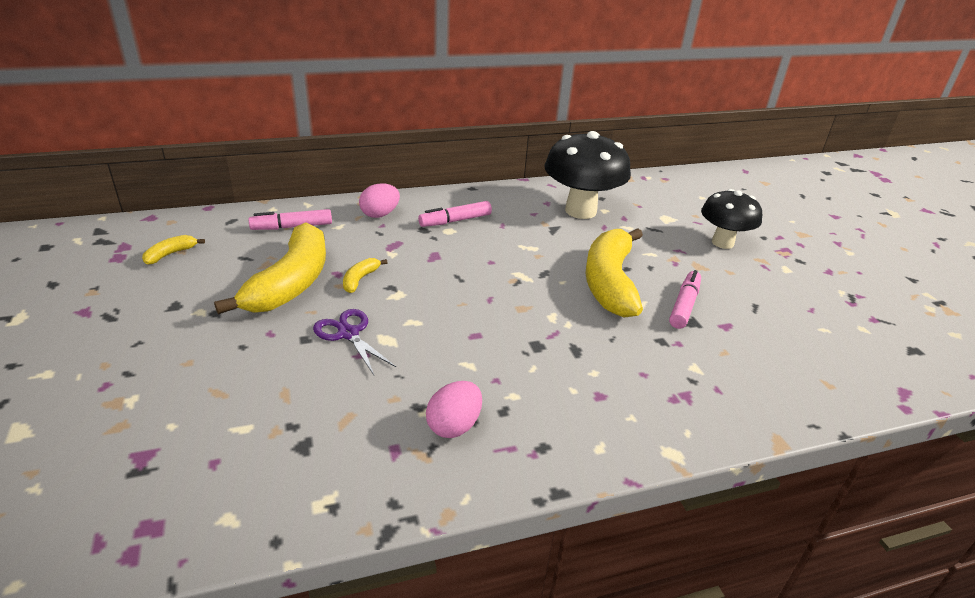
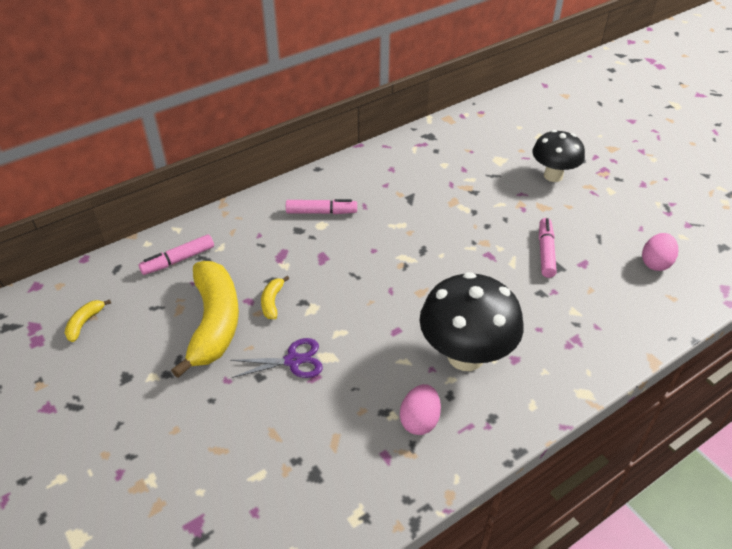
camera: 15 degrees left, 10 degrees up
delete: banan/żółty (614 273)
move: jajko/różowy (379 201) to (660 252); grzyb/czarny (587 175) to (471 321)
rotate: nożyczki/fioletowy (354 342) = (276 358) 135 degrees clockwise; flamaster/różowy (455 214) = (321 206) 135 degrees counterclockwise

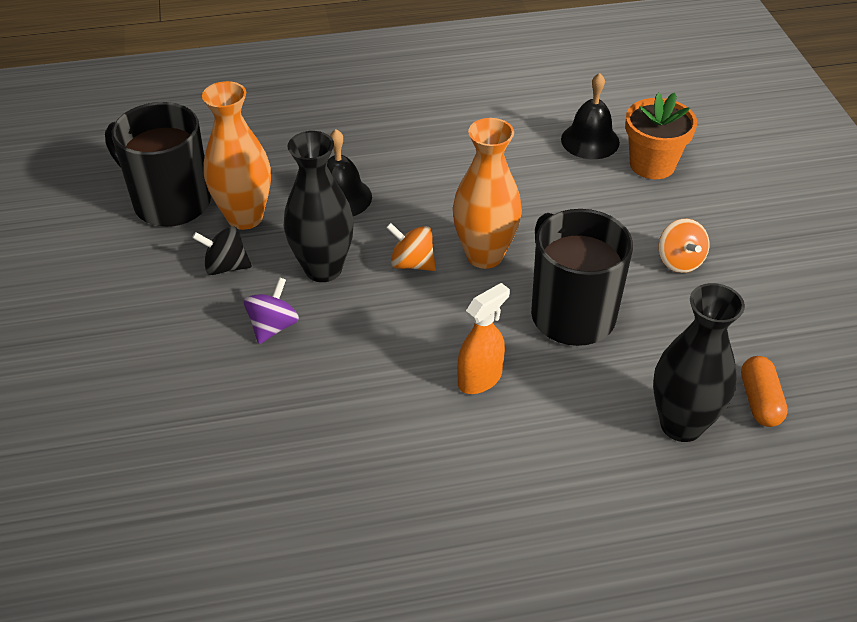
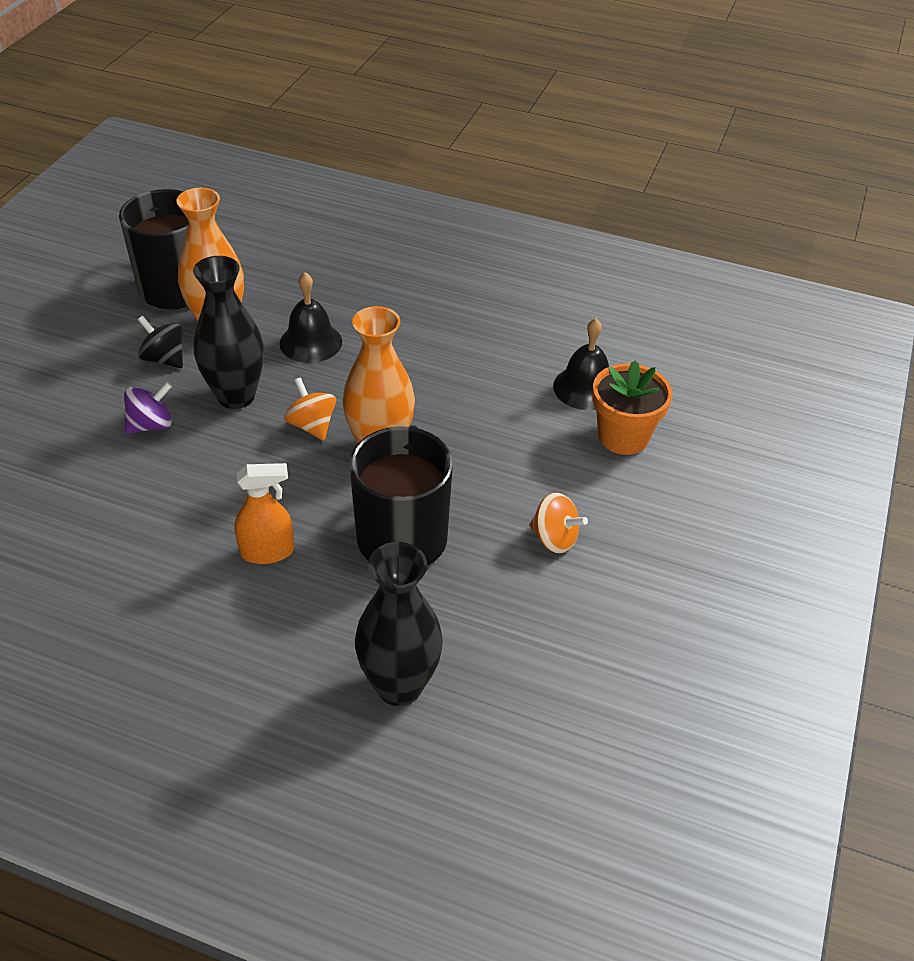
camera: 30 degrees right, 0 degrees up
delete: kapsułka/pomarańczowy (764 391)
rotate: bączek/pomarańczowy (683 246) = (558 522) 75 degrees counterclockwise

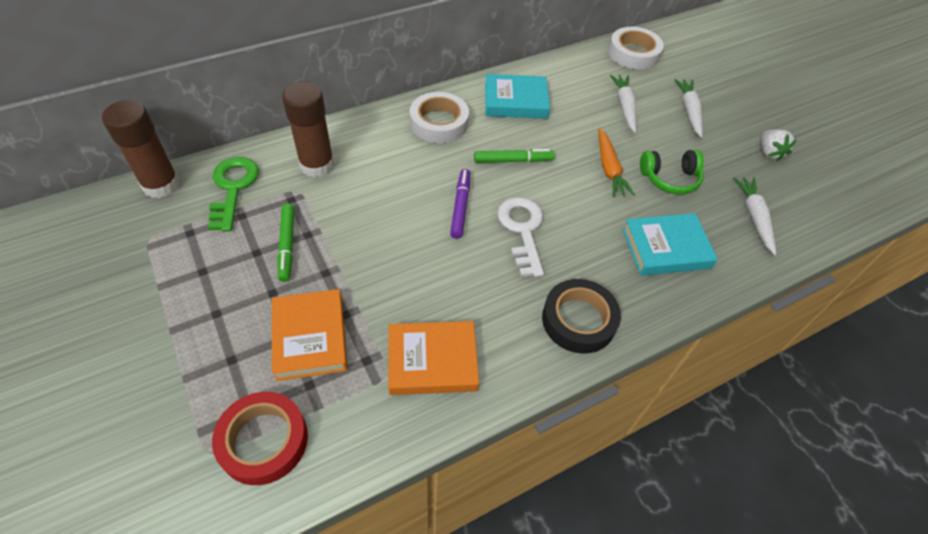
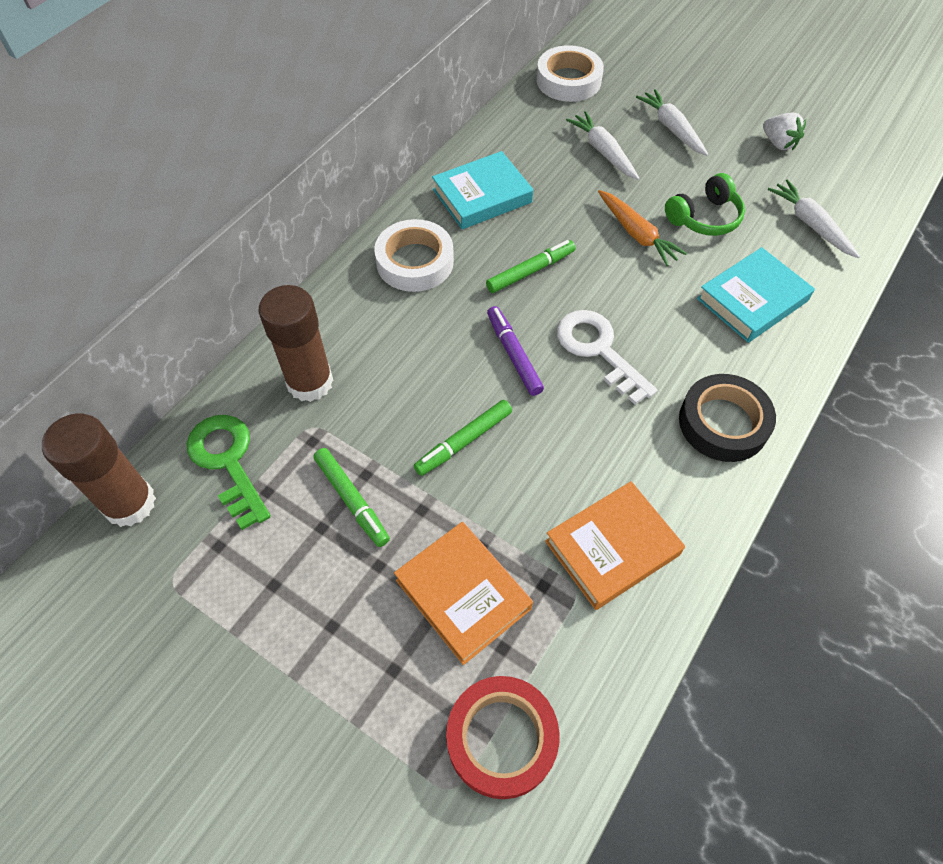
camera: 25 degrees left, 5 degrees up
insert: flamaster/zielony (463 438)

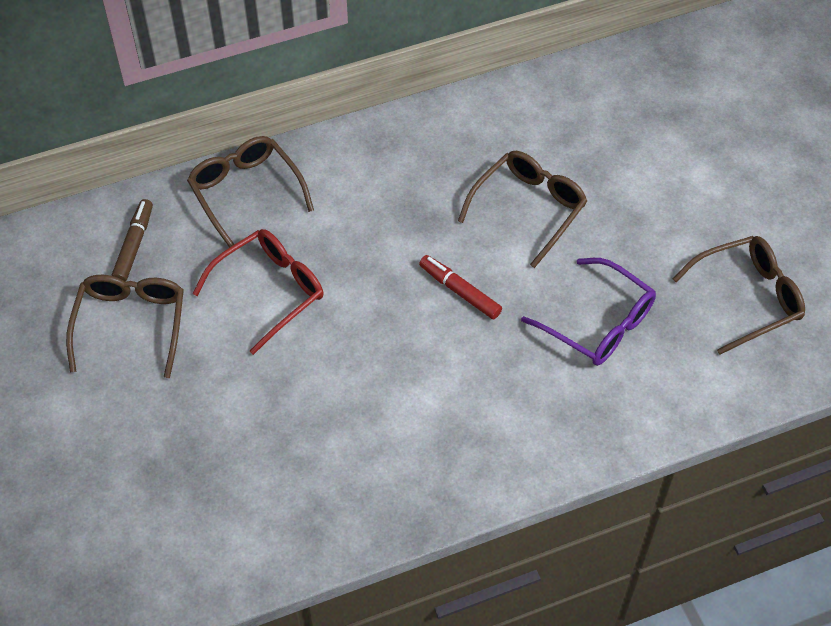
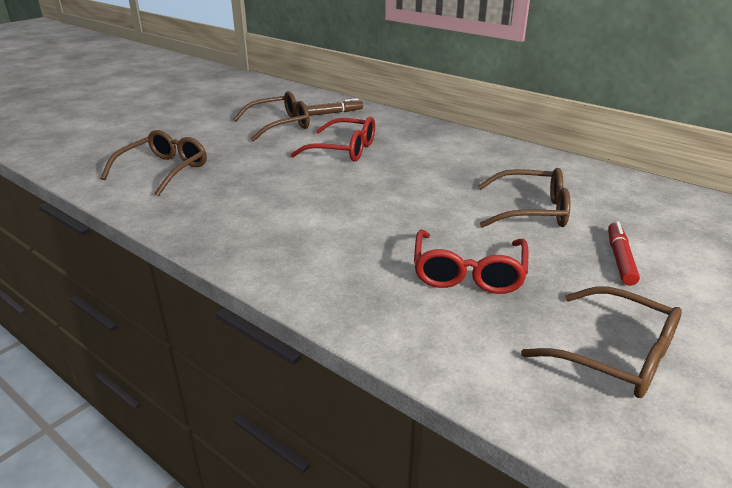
camera: 60 degrees right, 25 degrees down
move: okulary/brązowy (250 192) to (154 163); flamaster/czerwony (460 287) to (624 253)
recolor: okulary/fioletowy (588 312) to okulary/czerwony (471 262)

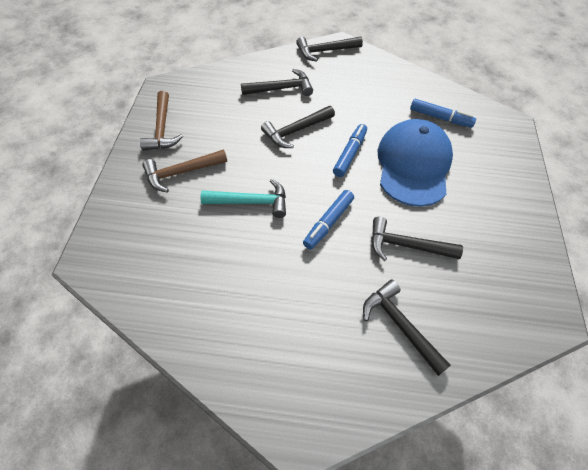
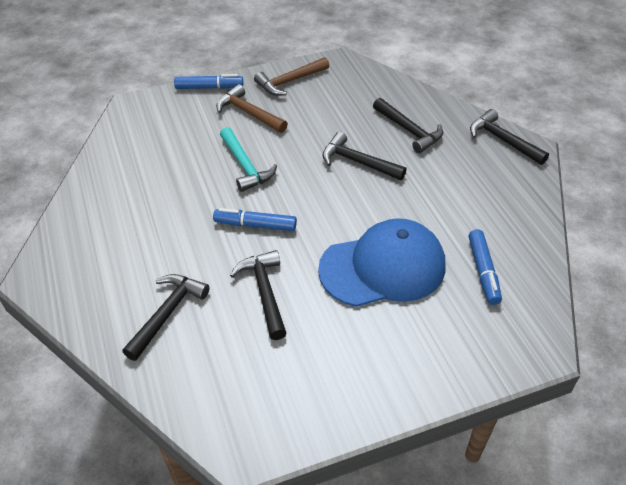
camera: 65 degrees right, 10 degrees down
move: flamaster/niebieski (350 150) to (208 81)

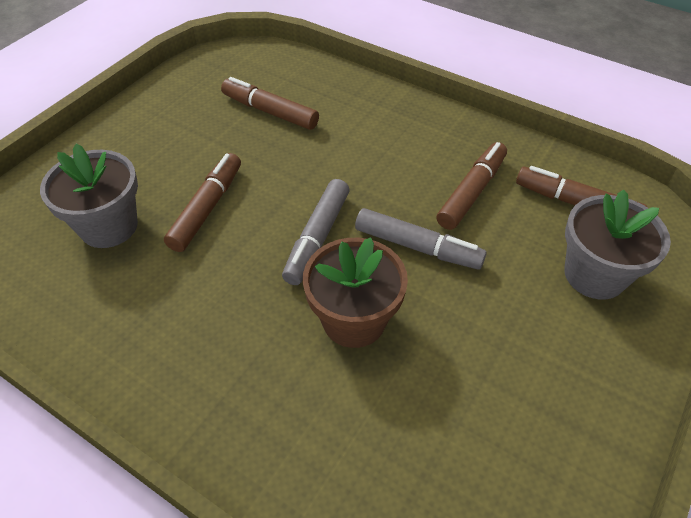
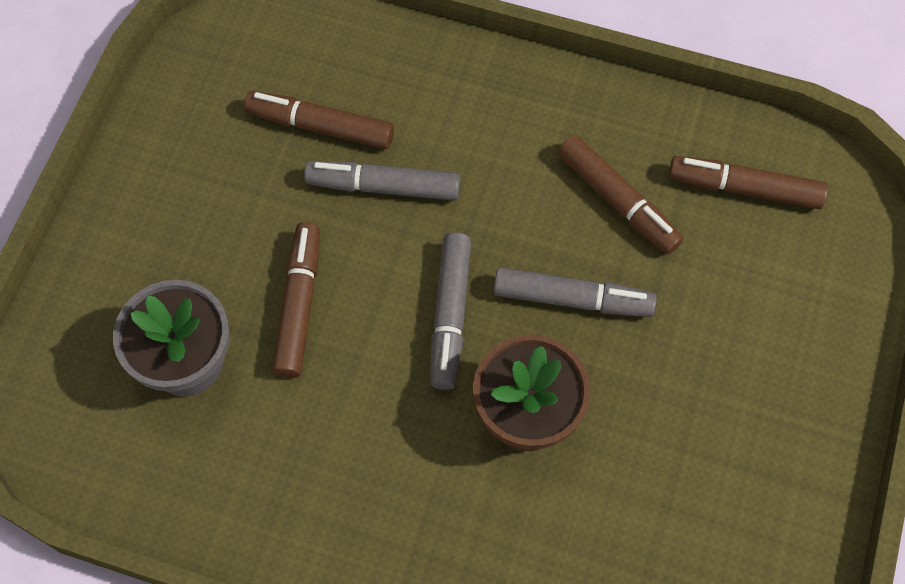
camera: 15 degrees left, 15 degrees up
delete: doniczka/szary (617 244)
insert: flamaster/szary (382 181)
rotate: flamaster/brązowy (472 186) = (620 194) 120 degrees clockwise

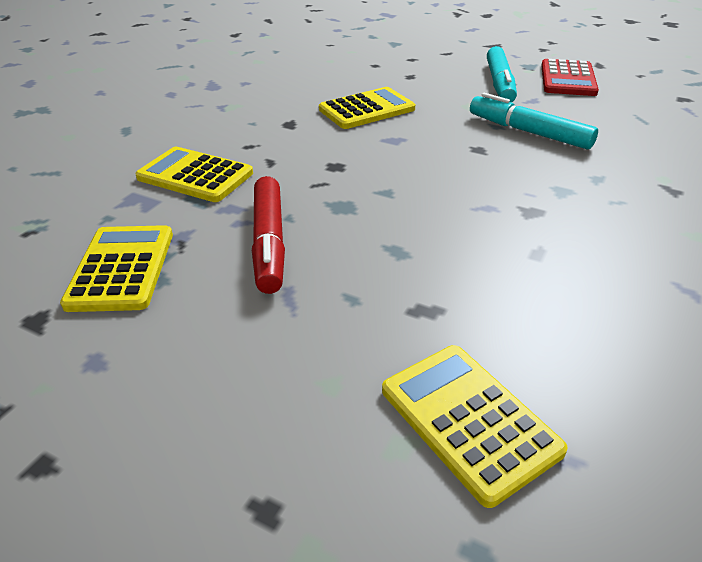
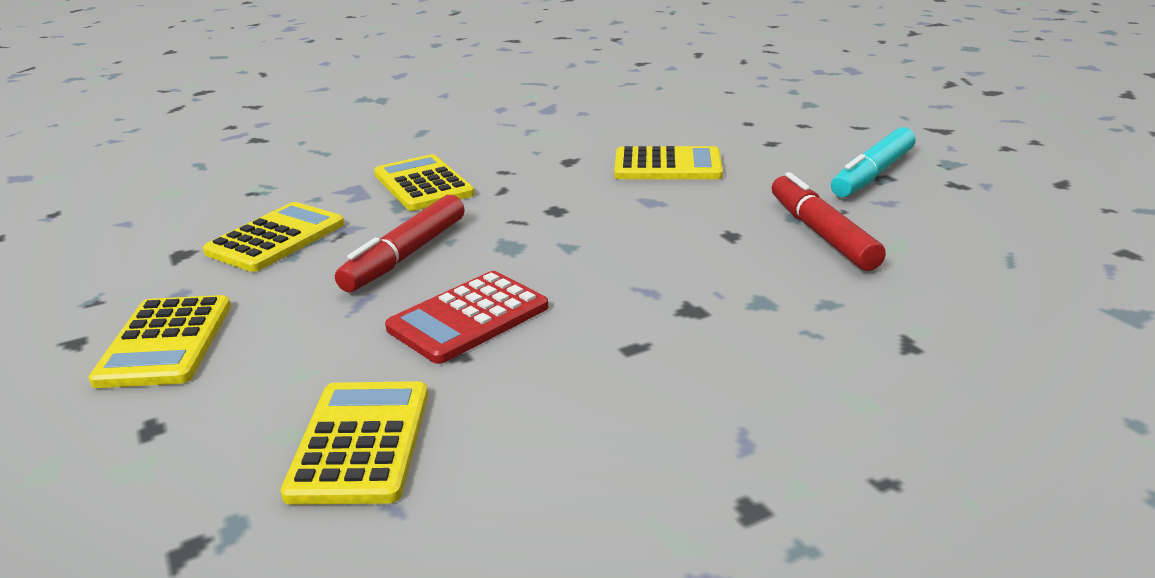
camera: 35 degrees right, 10 degrees down
insert: kalkulator/żółty (159 341)
move: kalkulator/czerwony (570 77) to (466 317)
recolor: flamaster/turkusowy (534 121) to flamaster/czerwony (829 221)

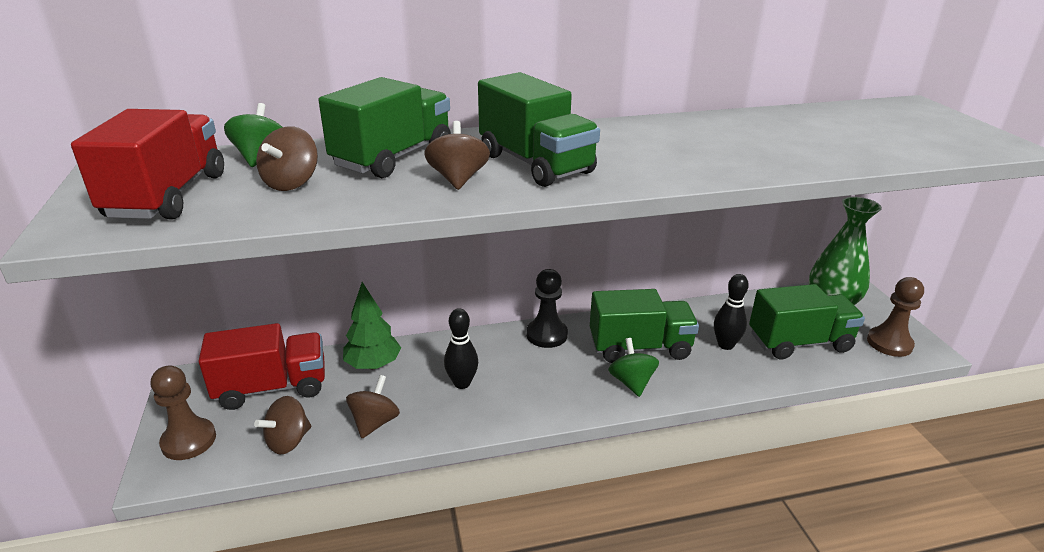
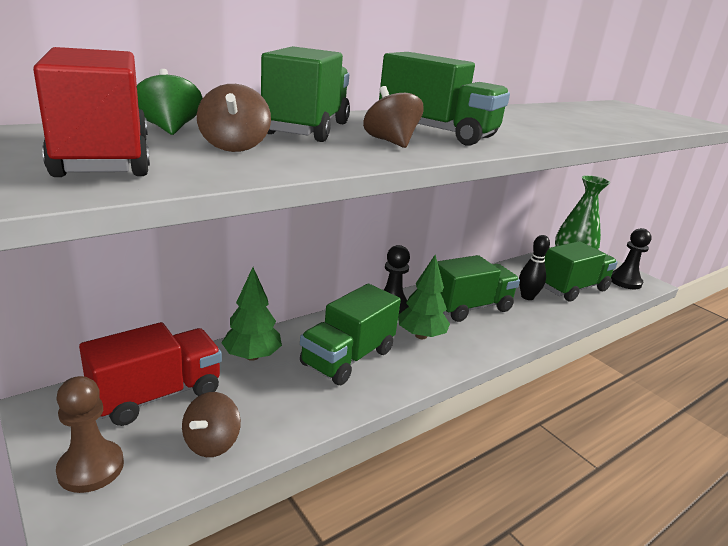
camera: 25 degrees left, 5 degrees down
delete: bączek/brązowy (373 406); bączek/zielony (633 367)
insert: drzewko/zielony (424 297)
replace: kręgiel/czarny (461 348) to ciężarówka/zielony (350 334)
recolor: pionek/brązowy (895 317) to pionek/czarny (631 258)

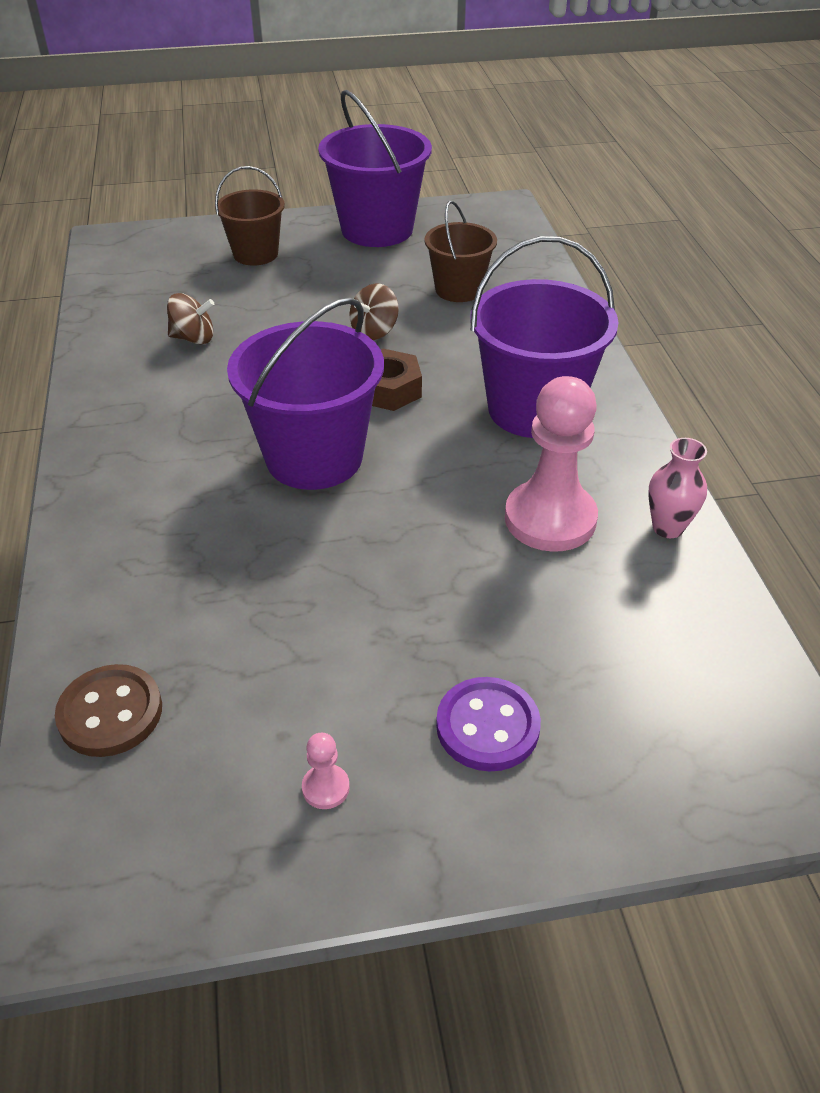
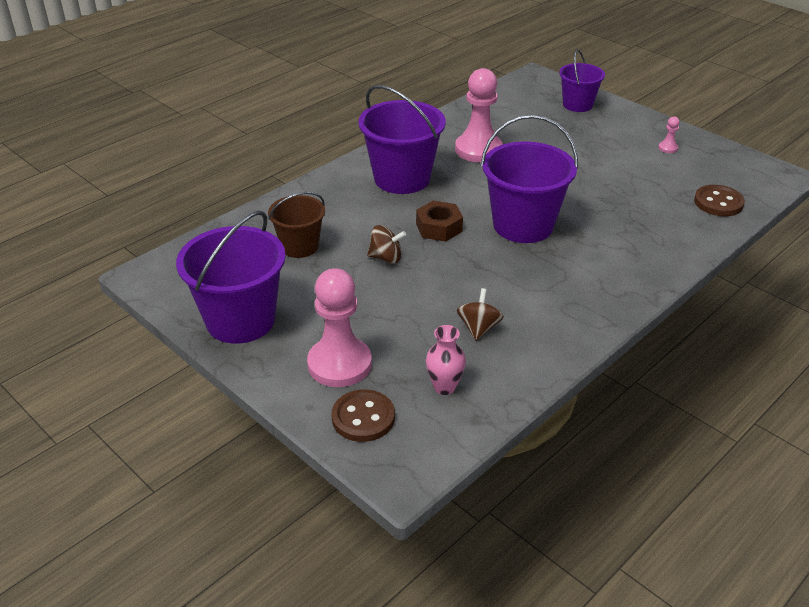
camera: 125 degrees left, 5 degrees down
delete: guzik/fioletowy (488 724)
insert: guzik/brązowy (363 415); wiadro/fioletowy (582 80)
move: wazon/różowy (677 488) to (446 360)
replace: wiadro/brązowy (250 216) to pionek/różowy (339 327)
rotate: bączek/brązowy (190 318) = (480 314) 45 degrees clockwise

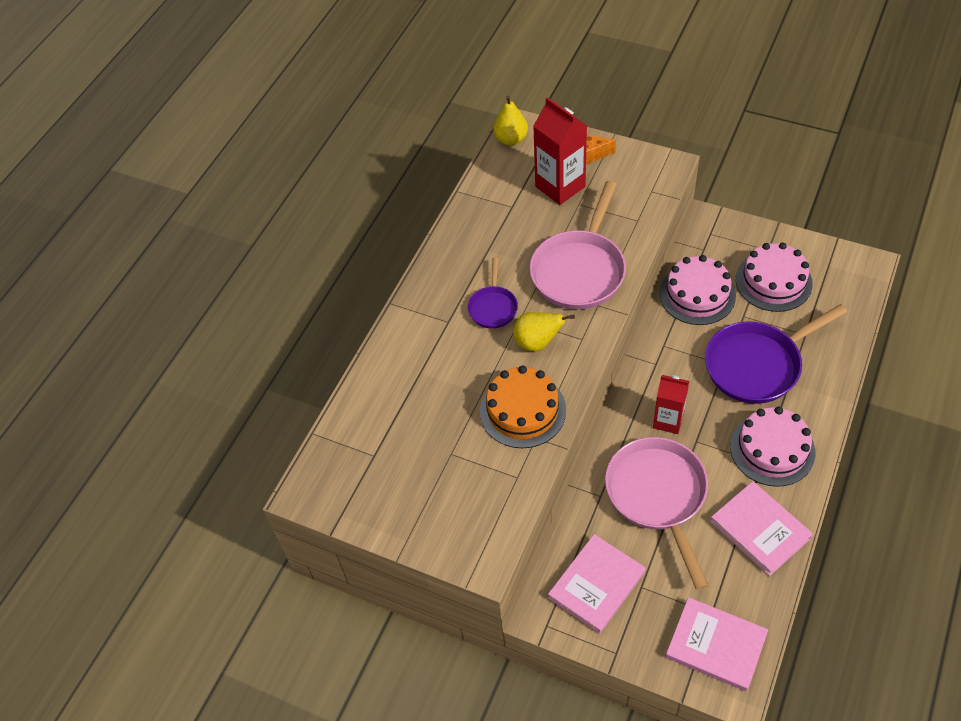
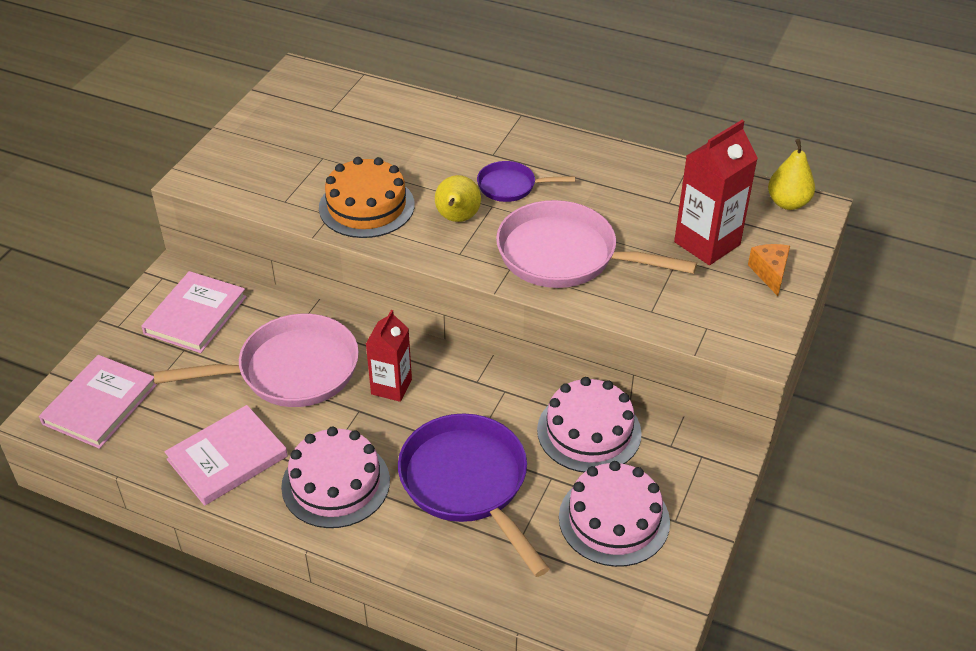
camera: 85 degrees right, 10 degrees down
rotate: książka/różowy (597 584) = (194 312) 75 degrees clockwise

